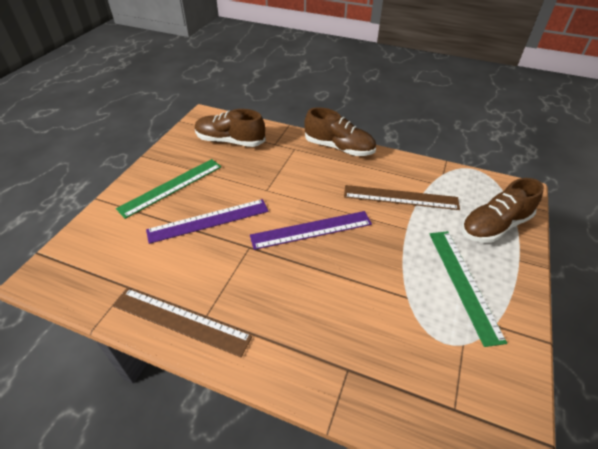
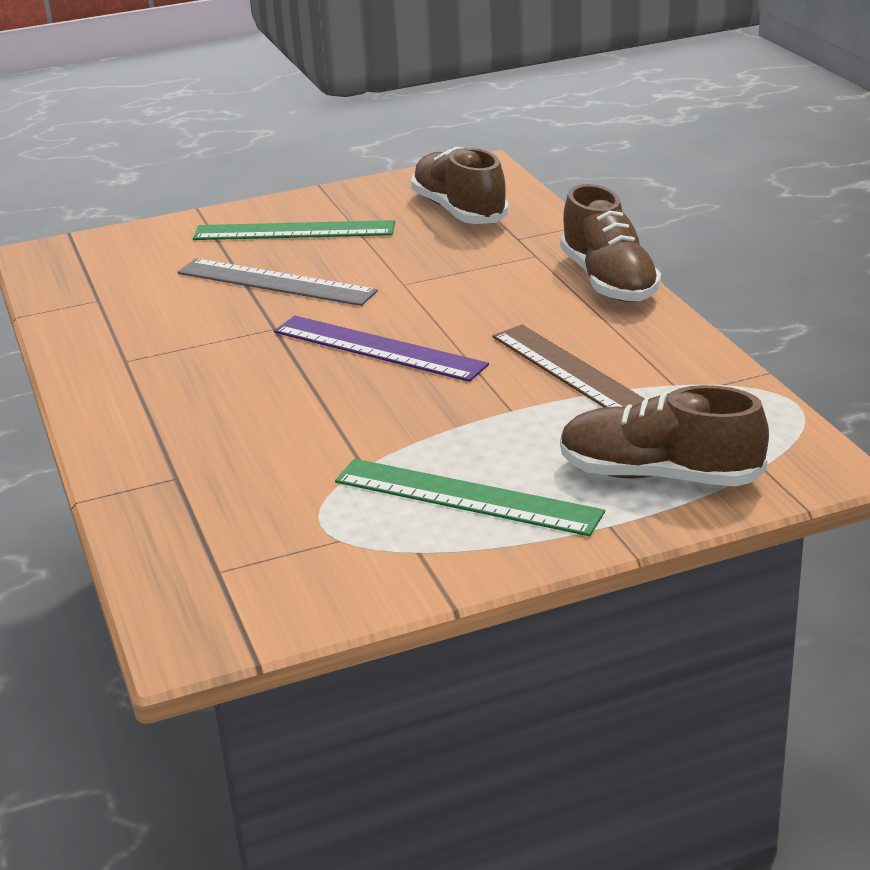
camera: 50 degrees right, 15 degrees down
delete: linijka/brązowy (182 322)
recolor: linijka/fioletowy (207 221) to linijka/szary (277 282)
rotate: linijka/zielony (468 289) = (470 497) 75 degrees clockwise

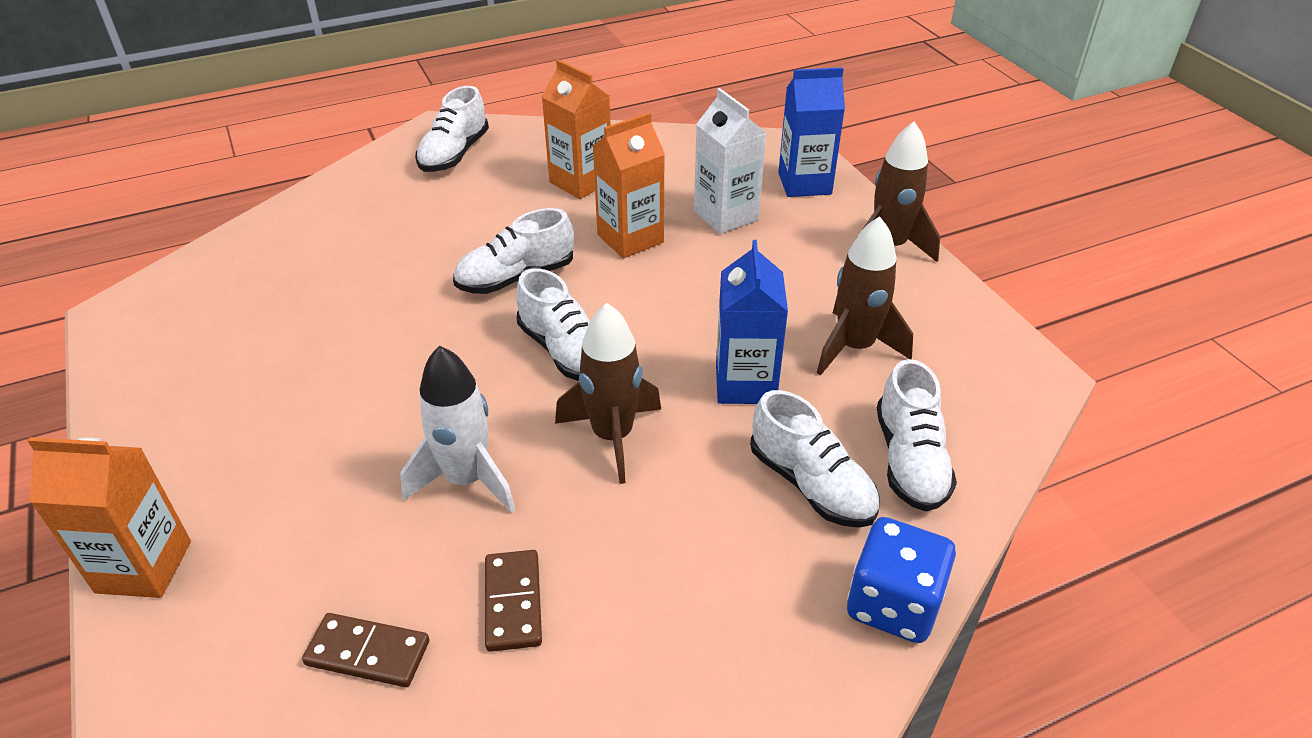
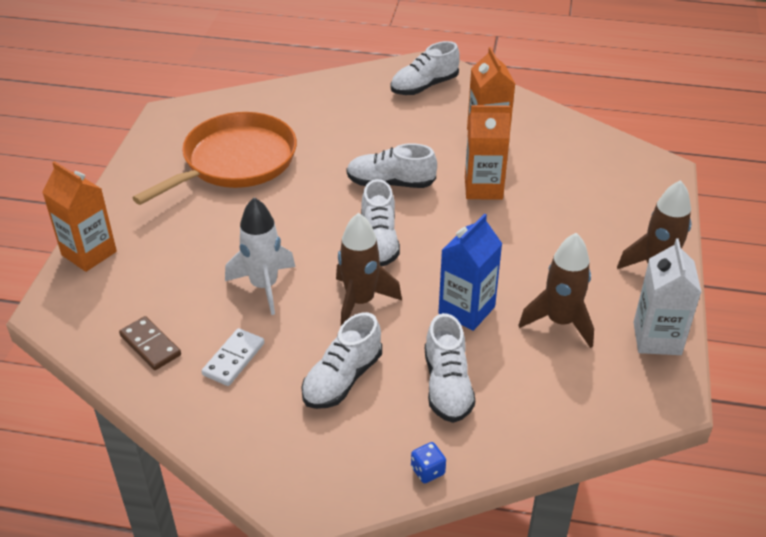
camera: 35 degrees right, 0 degrees up
delete: karton mleka/niebieski (811 132)
insert: patelnia/pomarańczowy (214 158)
move: karton mleka/biały (730 161) to (667 297); but/biały (917 435) to (341 360)
recolor: kostka domina/brązowy (513 601) to kostka domina/biały (232 357)
resize: kostka do gry/niebieski (901 580) = (428 463) x0.49

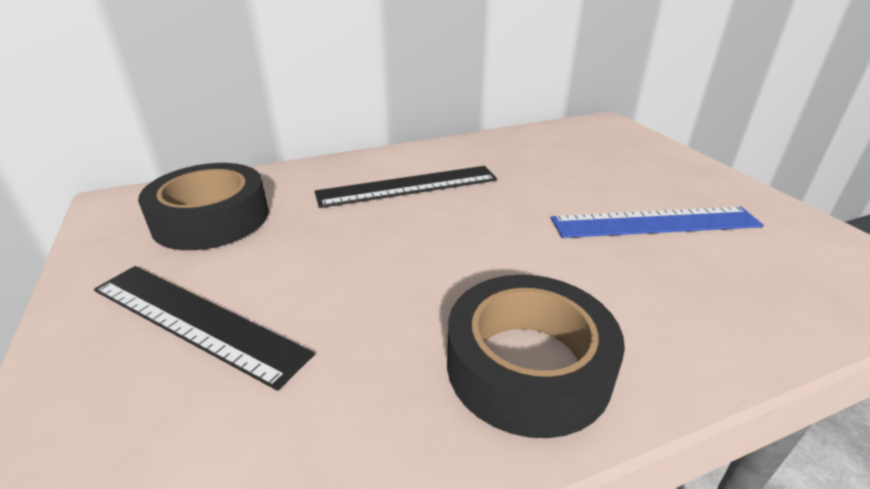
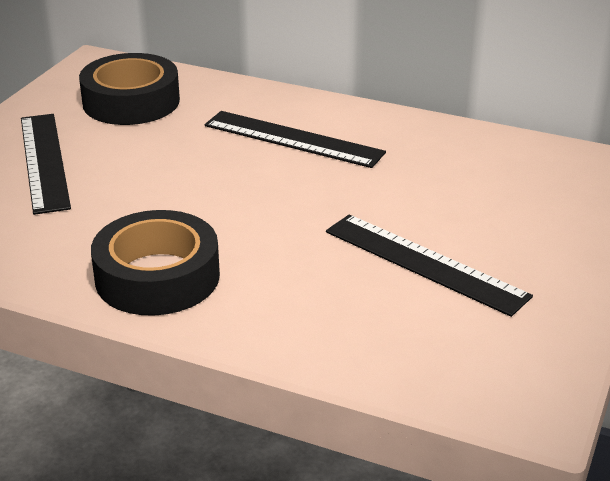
camera: 45 degrees right, 0 degrees up
recolor: linijka/niebieski (657 222) to linijka/czarny (429 265)

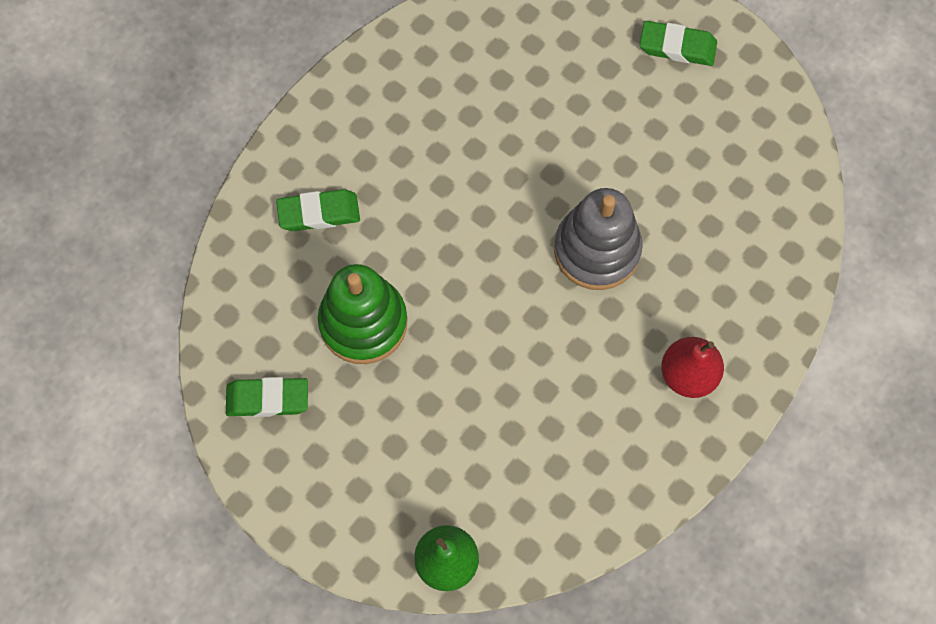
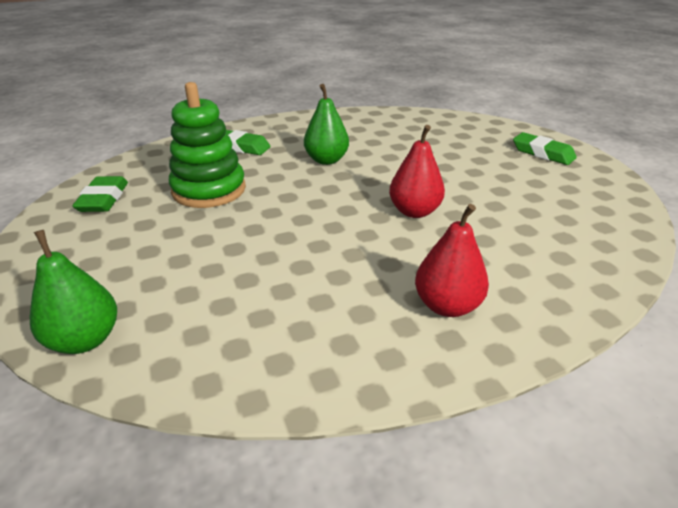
camera: 30 degrees right, 35 degrees down
insert: gruszka/zielony (326 124)
replace: zabawka nakładanka/szary (598 239) to gruszka/czerwony (417 171)
rotate: gumka do mazania/zielony (267 397) = (100 194) 60 degrees clockwise

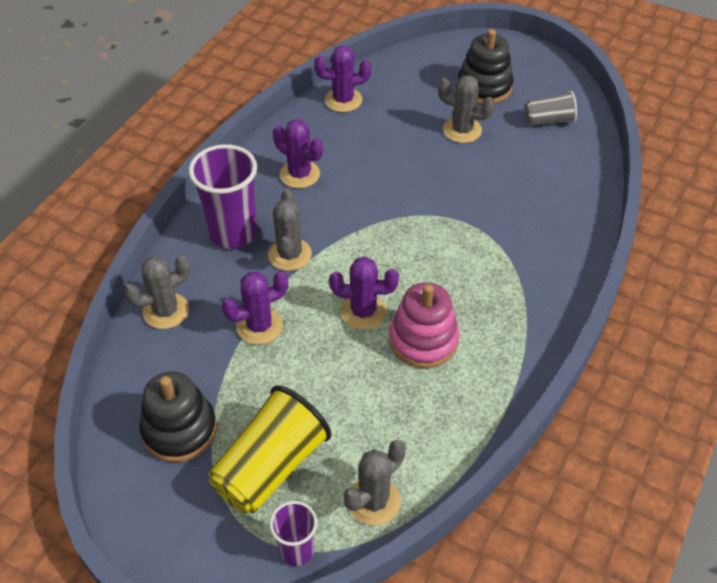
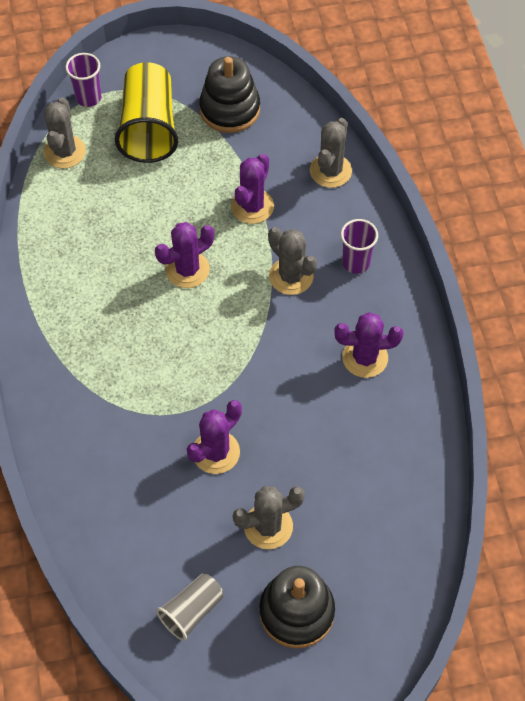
camera: 140 degrees right, 10 degrees up
delete: zabawka nakładanka/różowy (424 325)
move: kaktus/fioletowy (342 79) to (214 437)
resize: szklanka/fioletowy (223 196) = (359 246) x0.56

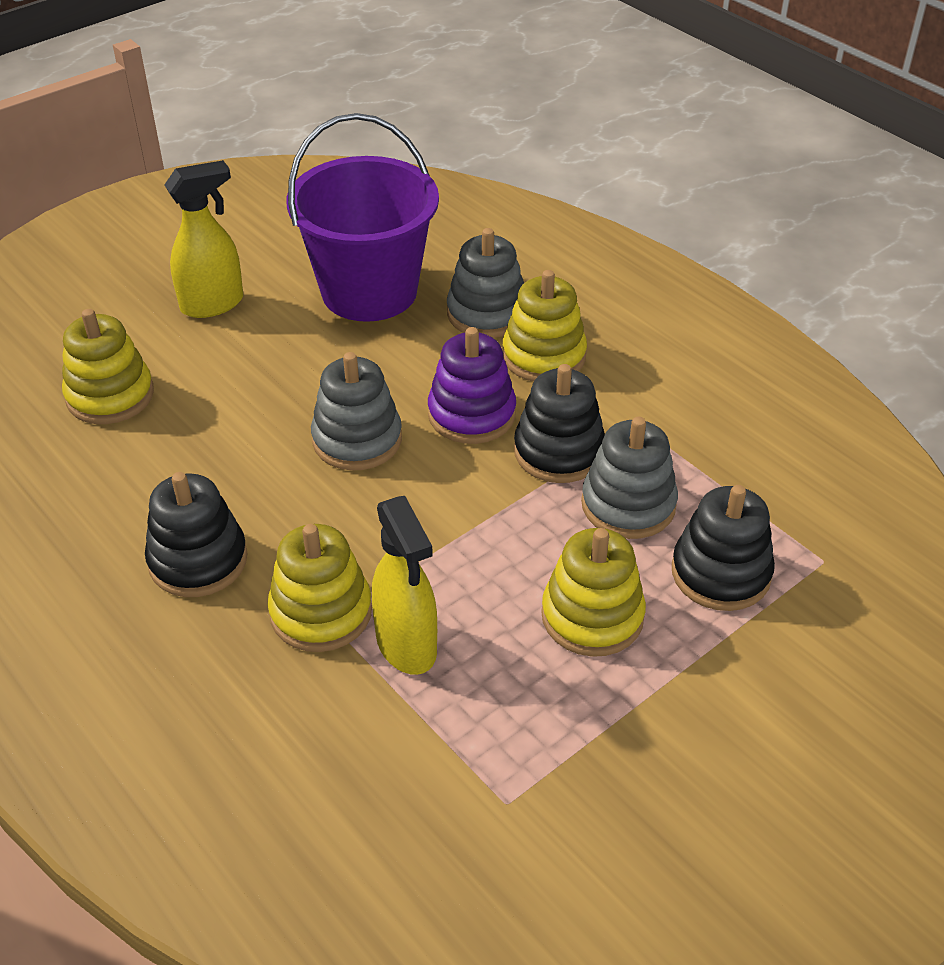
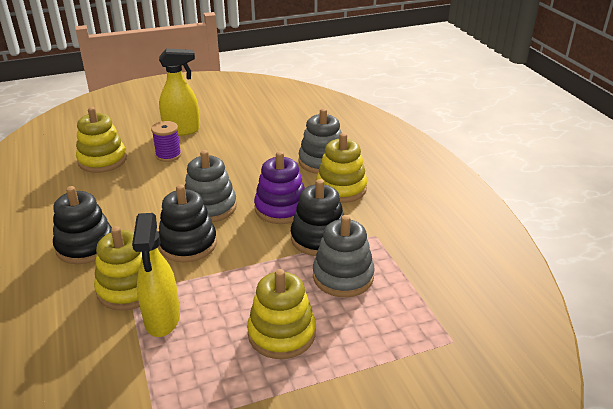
camera: 20 degrees right, 10 degrees down
delete: wiadro/fioletowy (363 217)
insert: szpulka/fioletowy (166 141)
move: zabawka nakładanka/czarny (723 548) to (188 223)

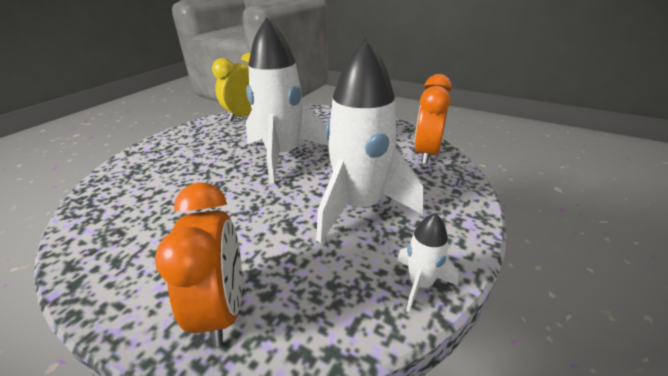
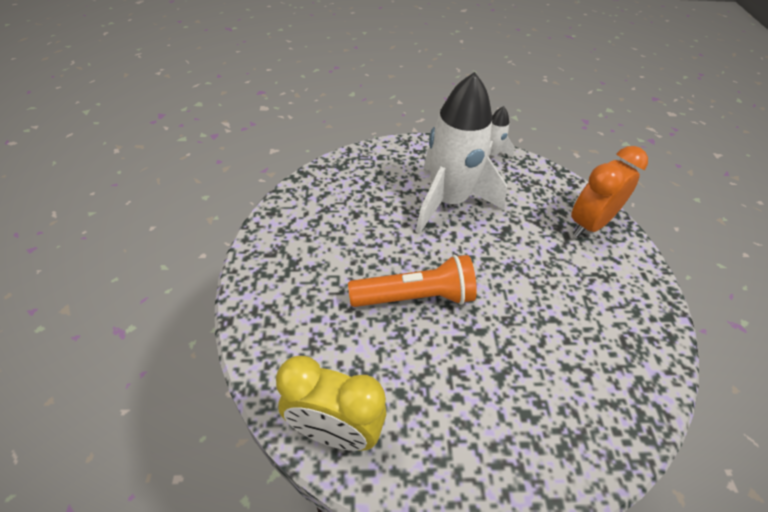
camera: 125 degrees left, 15 degrees up
delete: budzik/pomarańczowy (433 119)
replace: rakieta/biały (287 100) to latarka/pomarańczowy (412 281)

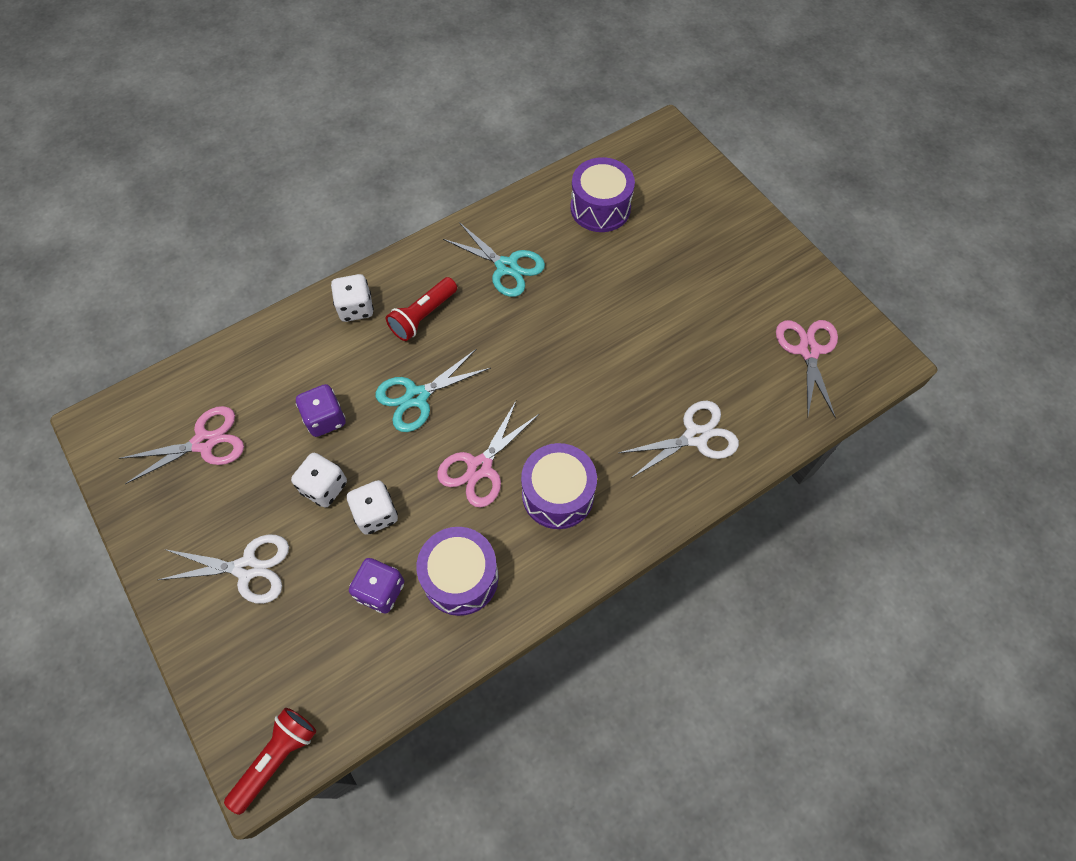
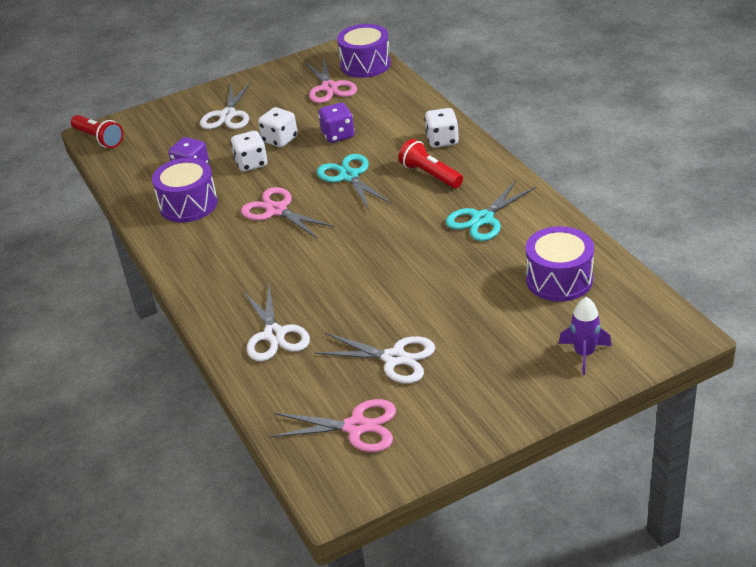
camera: 100 degrees right, 25 degrees down
insert: nożyczki/biały (374 358); rakieta/fioletowy (585 336)
move: bęben/fioletowy (559 486) to (364 51)

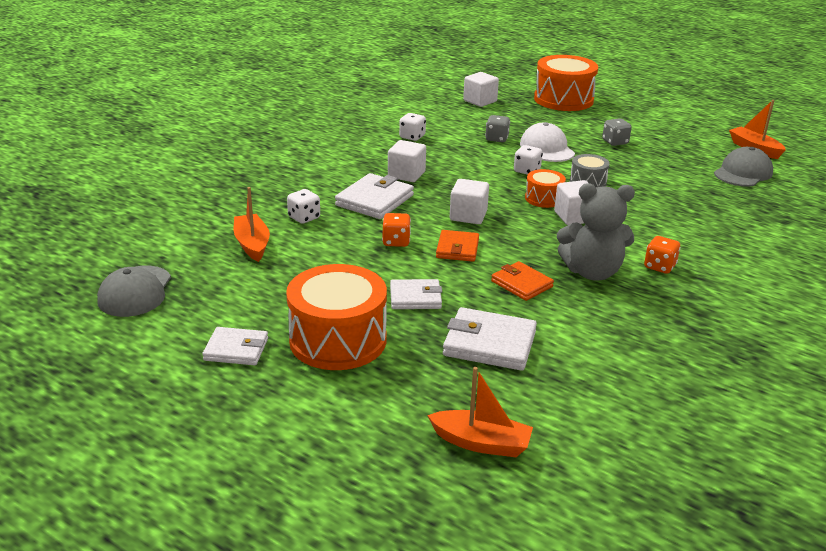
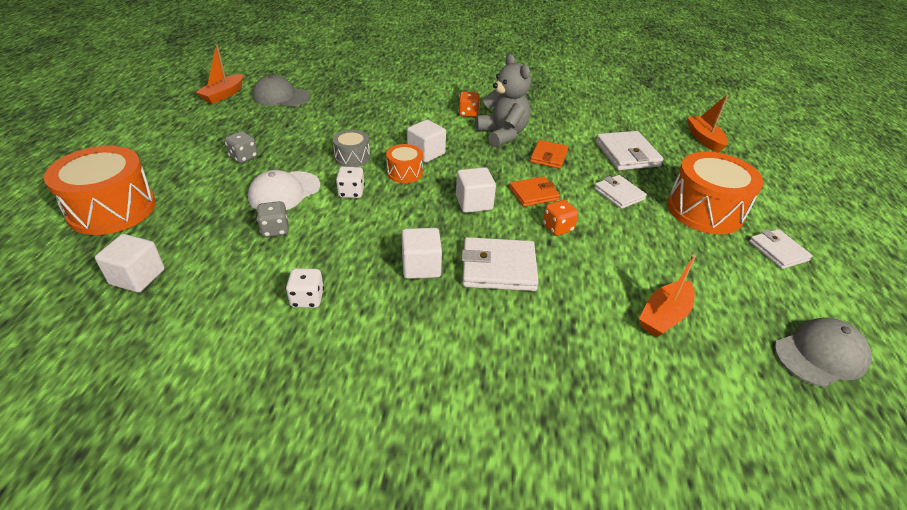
camera: 120 degrees left, 10 degrees up
delete: kostka do gry/biały (303 206)

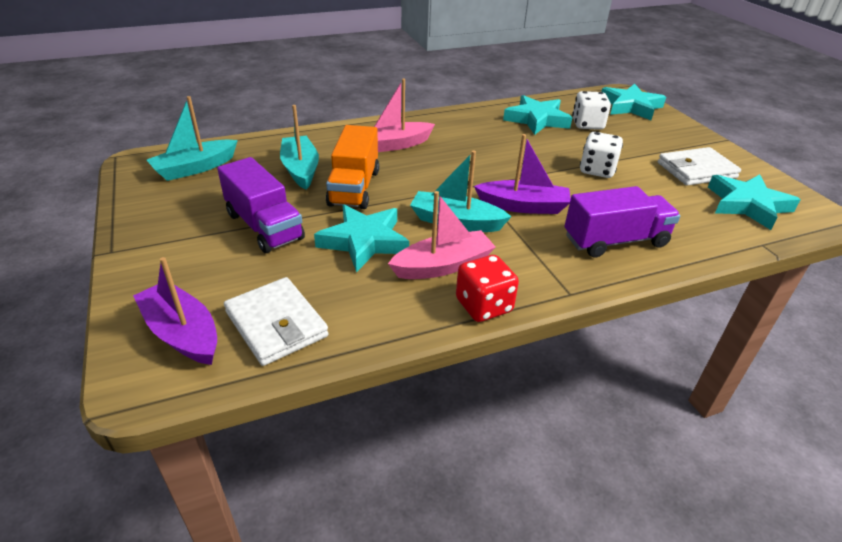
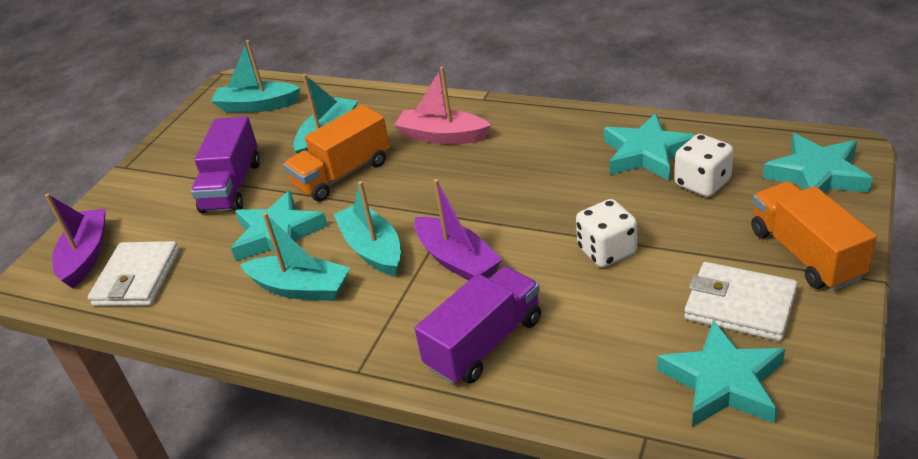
camera: 50 degrees right, 0 degrees up
delete: kostka do gry/czerwony (487 288)
insert: ciężarówka/pomarańczowy (814 236)
recolor: łódka/różowy (442 235) to łódka/turkusowy (295 256)
rotate: ciężarówka/fioletowy (622 222) = (478 326) 75 degrees counterclockwise

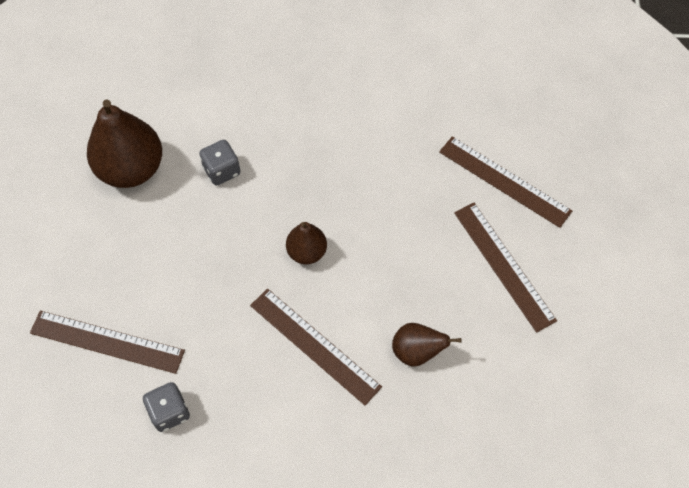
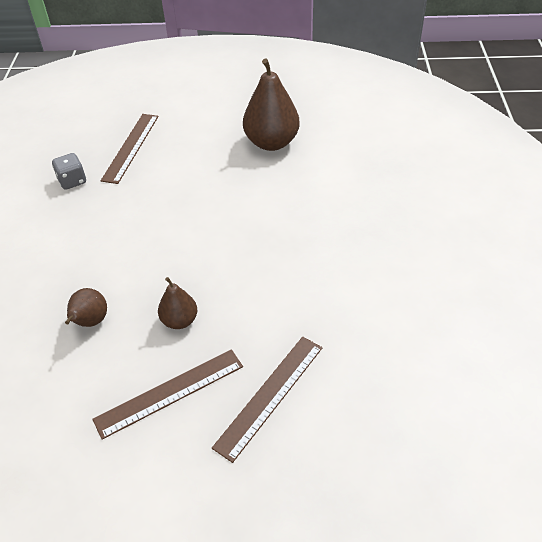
camera: 90 degrees right, 15 degrees down
delete: kostka do gry/szary (219 163); linijka/brązowy (316 347)
move: gruszka/brązowy (306 243) to (177 303)

